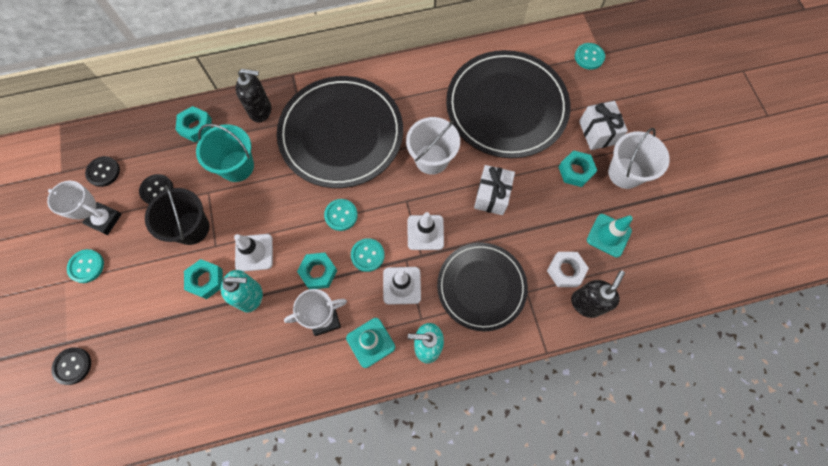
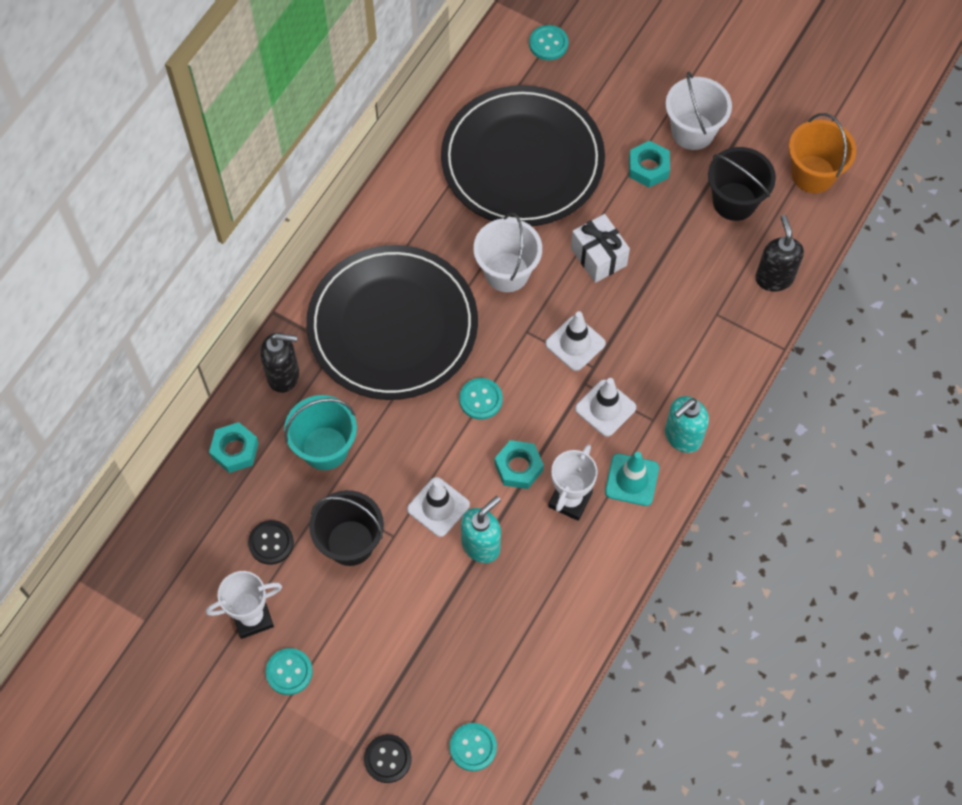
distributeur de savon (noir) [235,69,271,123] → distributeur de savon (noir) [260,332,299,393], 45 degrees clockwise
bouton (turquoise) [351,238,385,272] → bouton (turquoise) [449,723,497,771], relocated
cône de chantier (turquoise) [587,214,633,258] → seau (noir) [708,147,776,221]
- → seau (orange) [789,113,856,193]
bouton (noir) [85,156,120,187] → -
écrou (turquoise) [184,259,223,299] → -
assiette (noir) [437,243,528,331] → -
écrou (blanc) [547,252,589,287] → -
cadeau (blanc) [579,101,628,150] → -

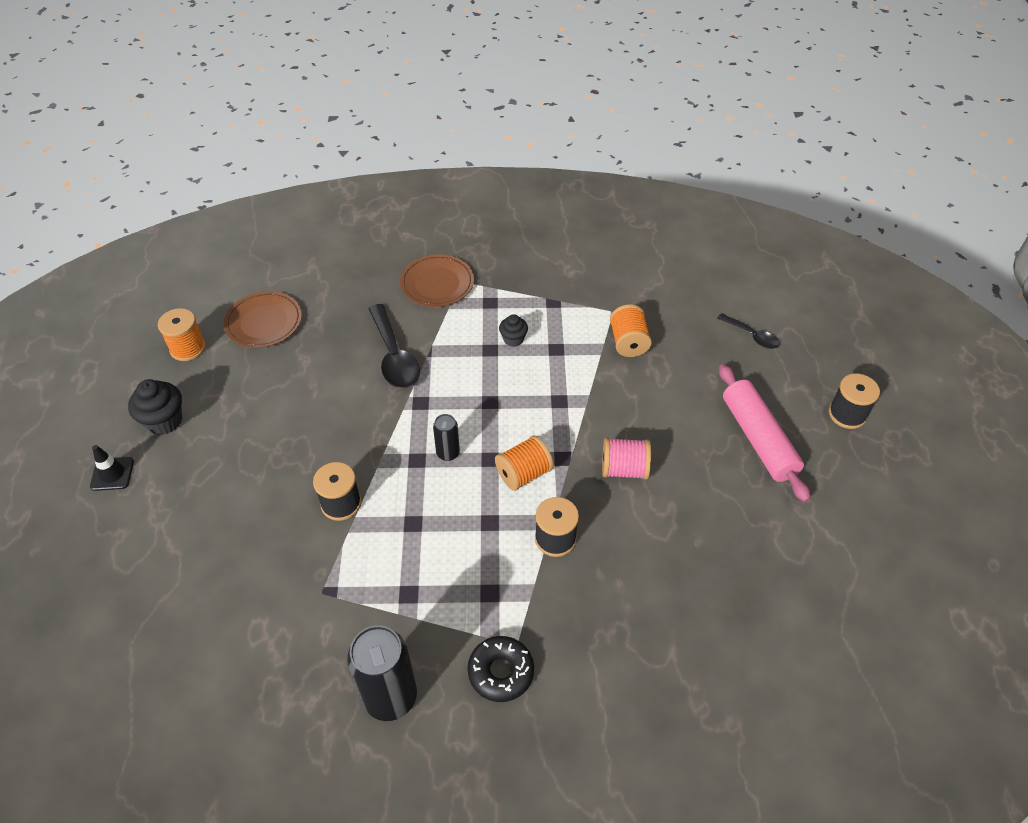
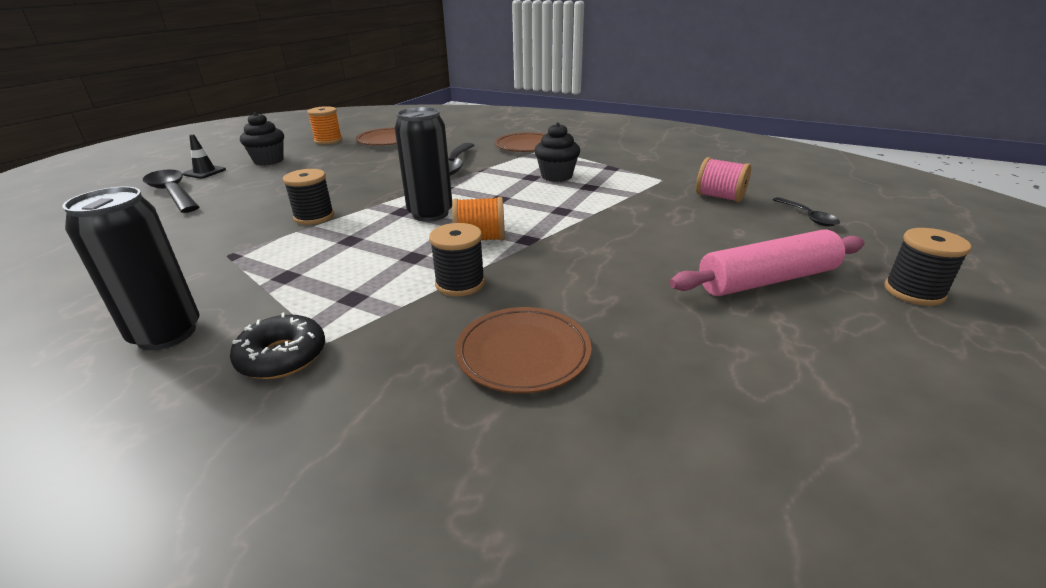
- → cuillère (noir) [143,170,199,213]
canette (noir) [433,414,460,461] → canette (noir) [394,107,452,222], x1.91
- → assiette (marron) [455,307,592,393]
muffin (noir) [499,314,528,347] → muffin (noir) [534,122,580,182], x1.64
rouleau à pâtisserie (rose) [719,364,811,502] → rouleau à pâtisserie (rose) [670,229,865,296], 60 degrees clockwise
bobine (rose) [602,437,651,480] → bobine (rose) [696,157,751,202], relocated
bobine (orange) [610,304,652,357] → -

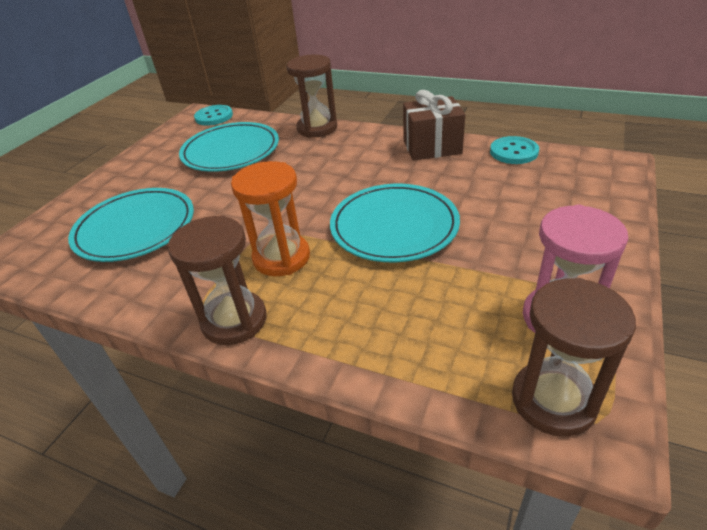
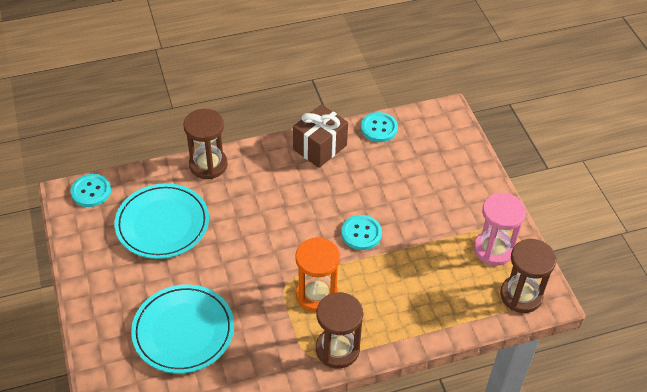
assiette (turquoise) [330,184,460,263] → bouton (turquoise) [341,215,382,250]

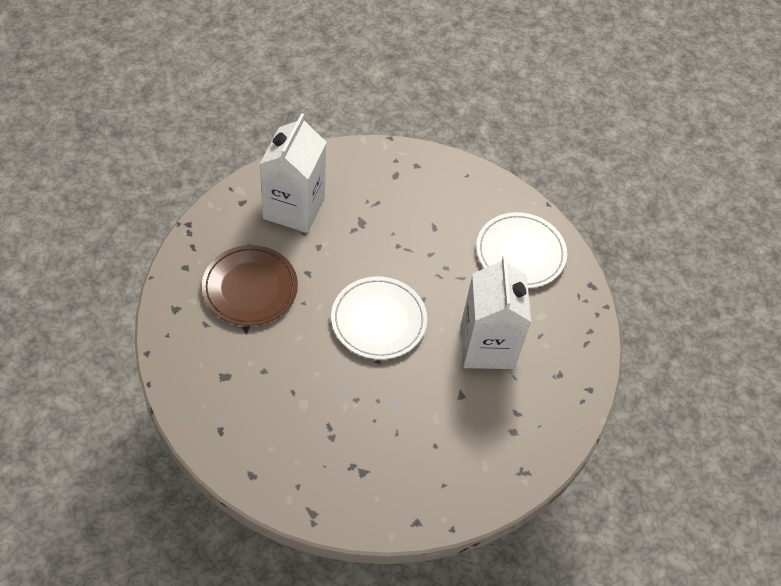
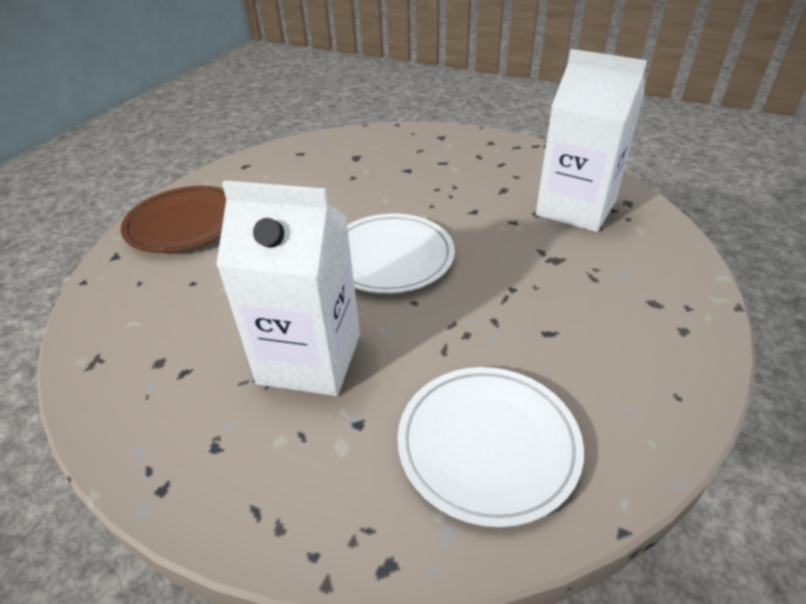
assiette (marron) [202,245,298,326] → assiette (marron) [121,186,226,253], relocated

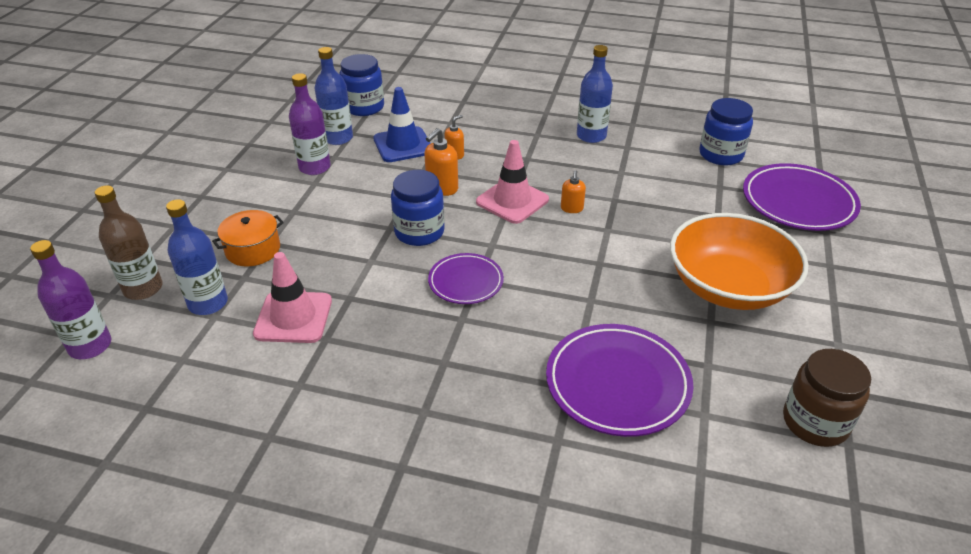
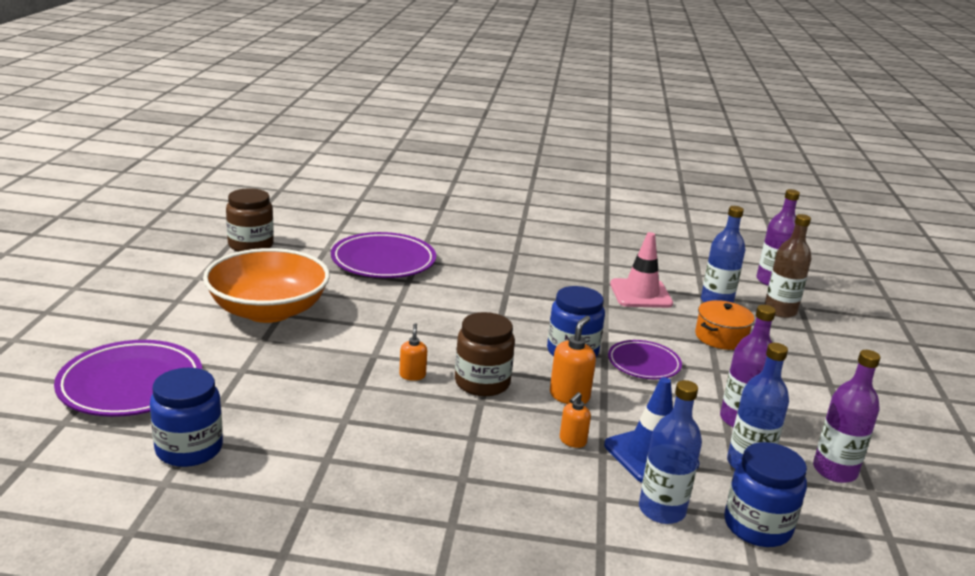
cône de chantier (rose) [476,140,549,224] → bocal (marron) [455,312,515,396]
assiette (violet) [428,253,504,304] → assiette (violet) [608,340,682,379], relocated
bouteille (bleu) [577,45,613,143] → bouteille (bleu) [639,380,702,524], relocated
- → bouteille (violet) [813,350,880,483]

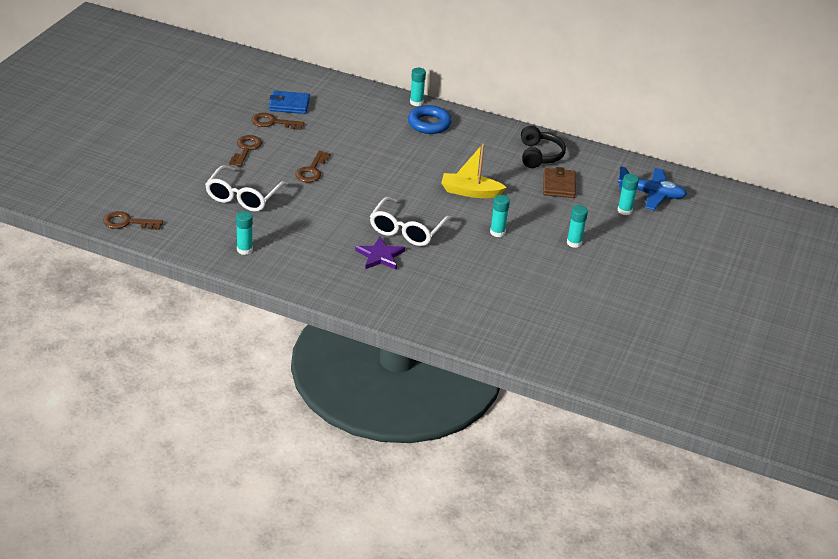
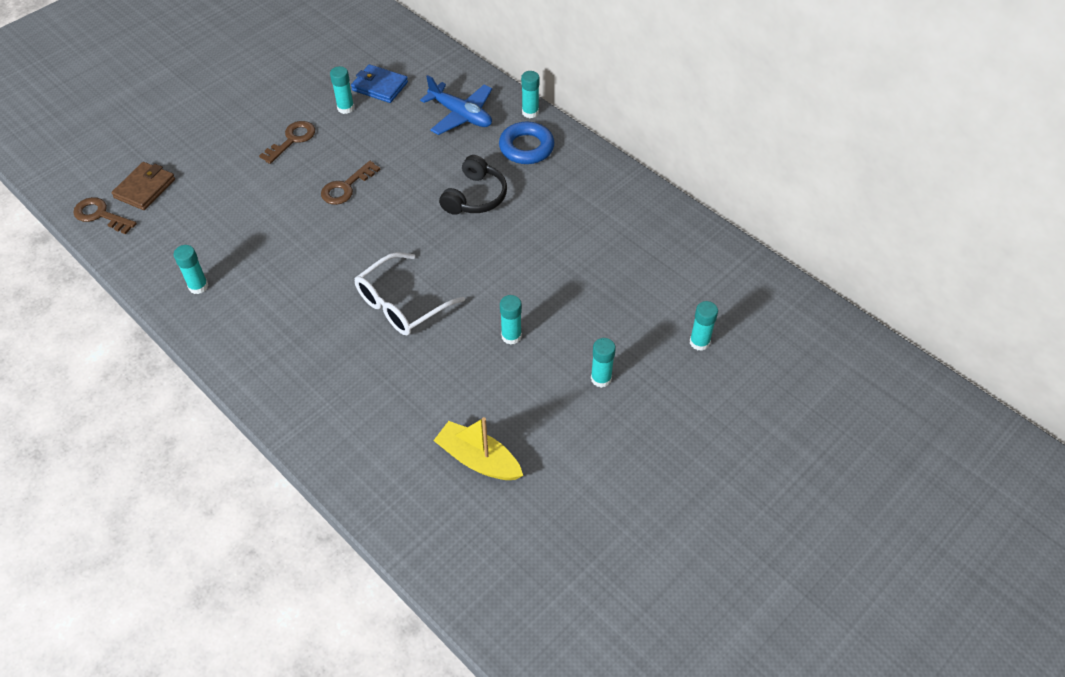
portefeuille (marron) [543,167,576,198] → portefeuille (marron) [111,162,175,210], relocated
clé (marron) [251,113,304,130] → bâton de colle (turquoise) [330,66,354,114]
avion (bleu) [617,166,687,210] → avion (bleu) [420,75,492,135], relocated
bateau (jaune) [441,144,507,198] → bateau (jaune) [433,417,523,480], relocated
casque audio (noir) [521,126,566,168] → casque audio (noir) [439,155,507,215], relocated
lunettes (blanc) [205,165,288,212] → -
étoile (violet) [355,236,405,270] → -

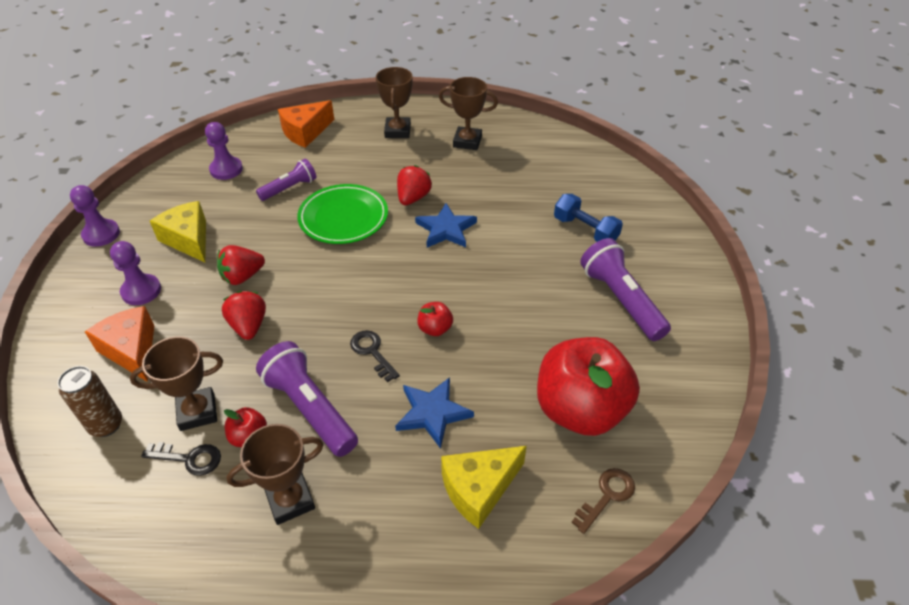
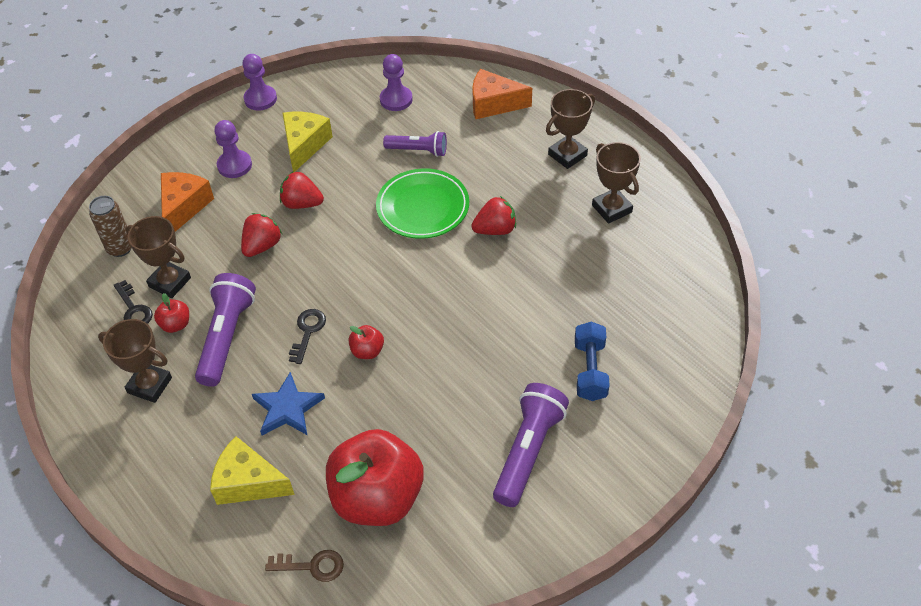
étoile (bleu) [415,203,477,248] → -

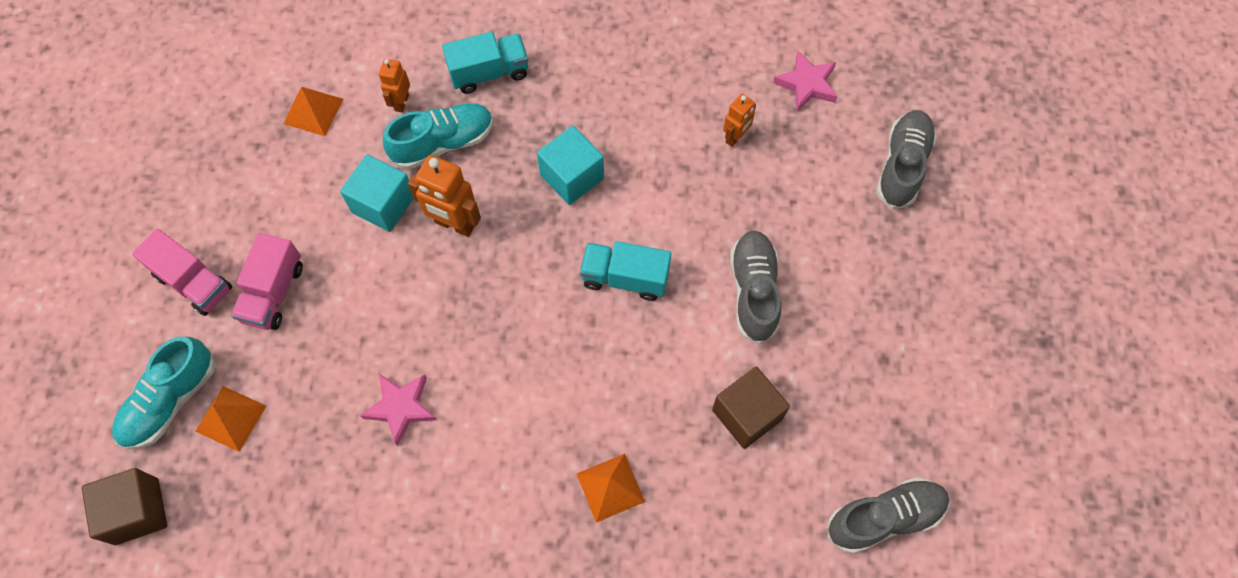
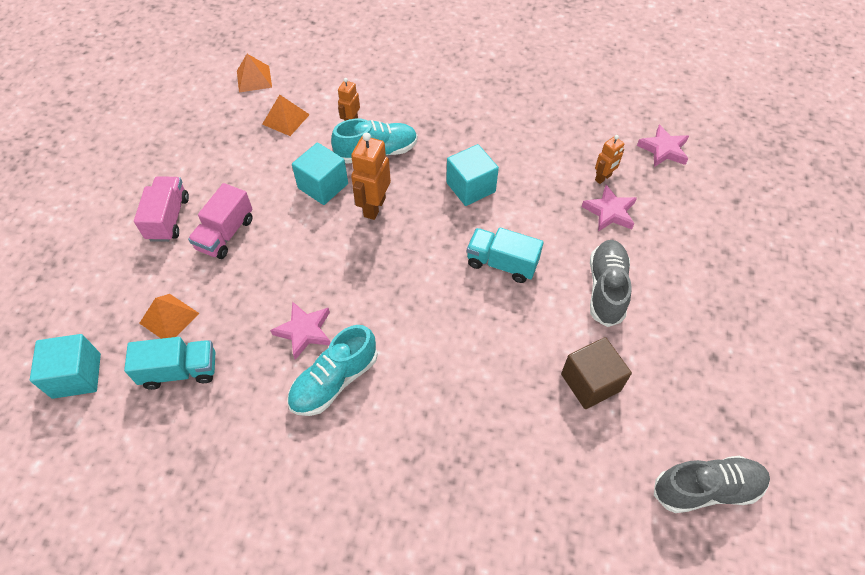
cube (marron) [82,468,167,545] → cube (turquoise) [30,334,101,399]
camion (turquoise) [442,32,529,94] → camion (turquoise) [124,337,215,390], relocated
camion (rose) [132,229,232,316] → camion (rose) [134,176,189,242], 135 degrees counterclockwise
pyramide (orange) [577,454,645,523] → pyramide (orange) [237,54,272,93], relocated
chaussure (turquoise) [112,337,216,449] → chaussure (turquoise) [287,325,378,416], relocated
robot (orange) [408,155,481,237] → robot (orange) [351,132,391,220], 75 degrees clockwise
- → étoile (rose) [582,185,637,232]
chaussure (gris) [876,110,937,209] → -

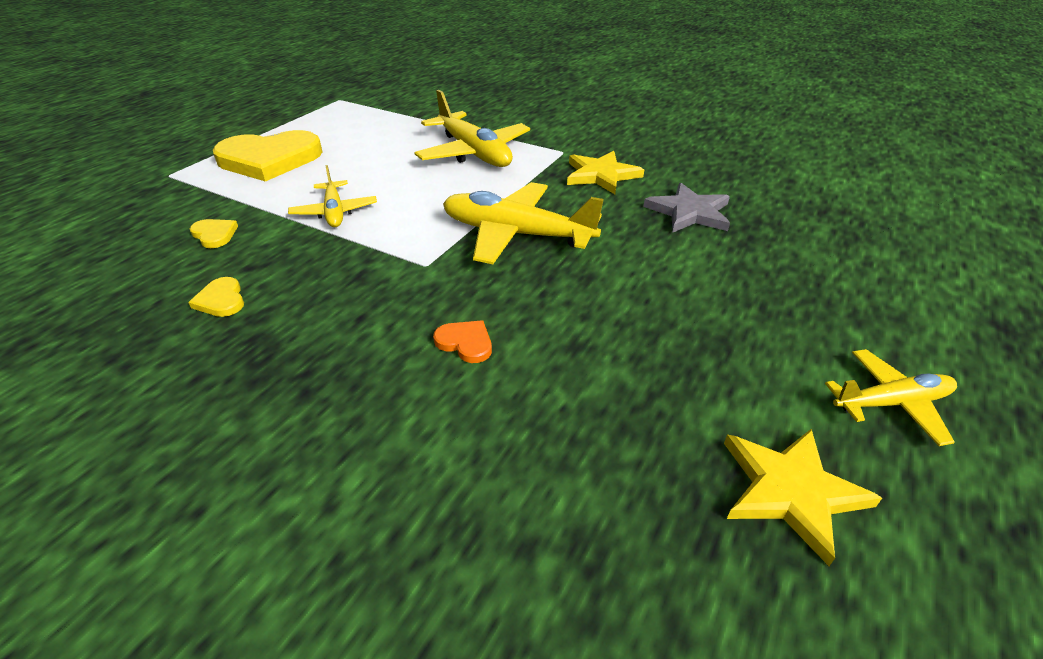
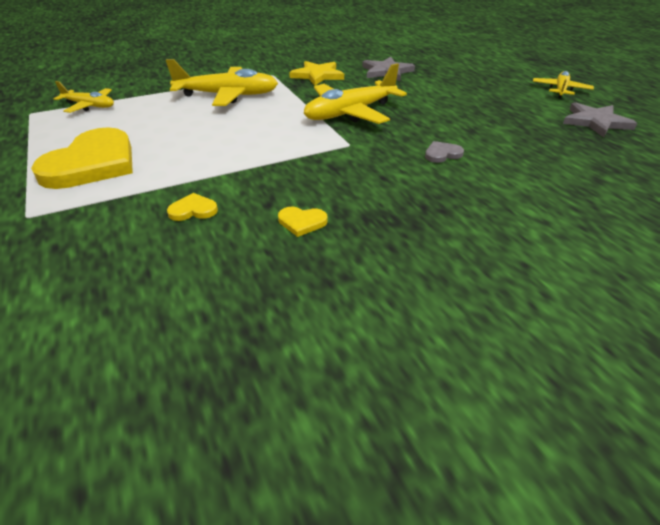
avion (jaune) [288,165,377,227] → avion (jaune) [53,81,114,113], relocated
cœur (orange) [433,320,492,363] → cœur (gris) [425,141,464,163]
étoile (jaune) [724,429,882,566] → étoile (gris) [563,102,637,137]

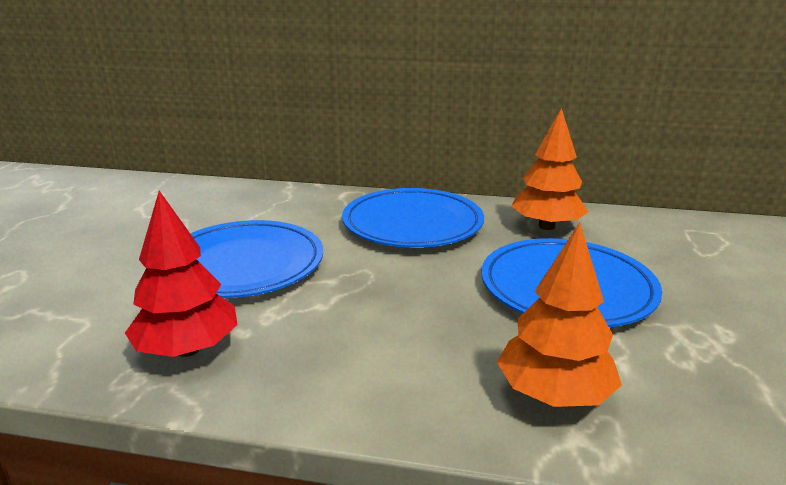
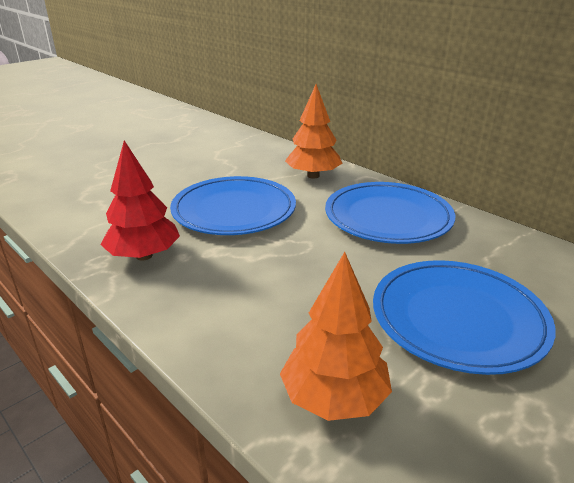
arbre (orange) [511,108,589,230] → arbre (orange) [285,84,342,179], relocated

